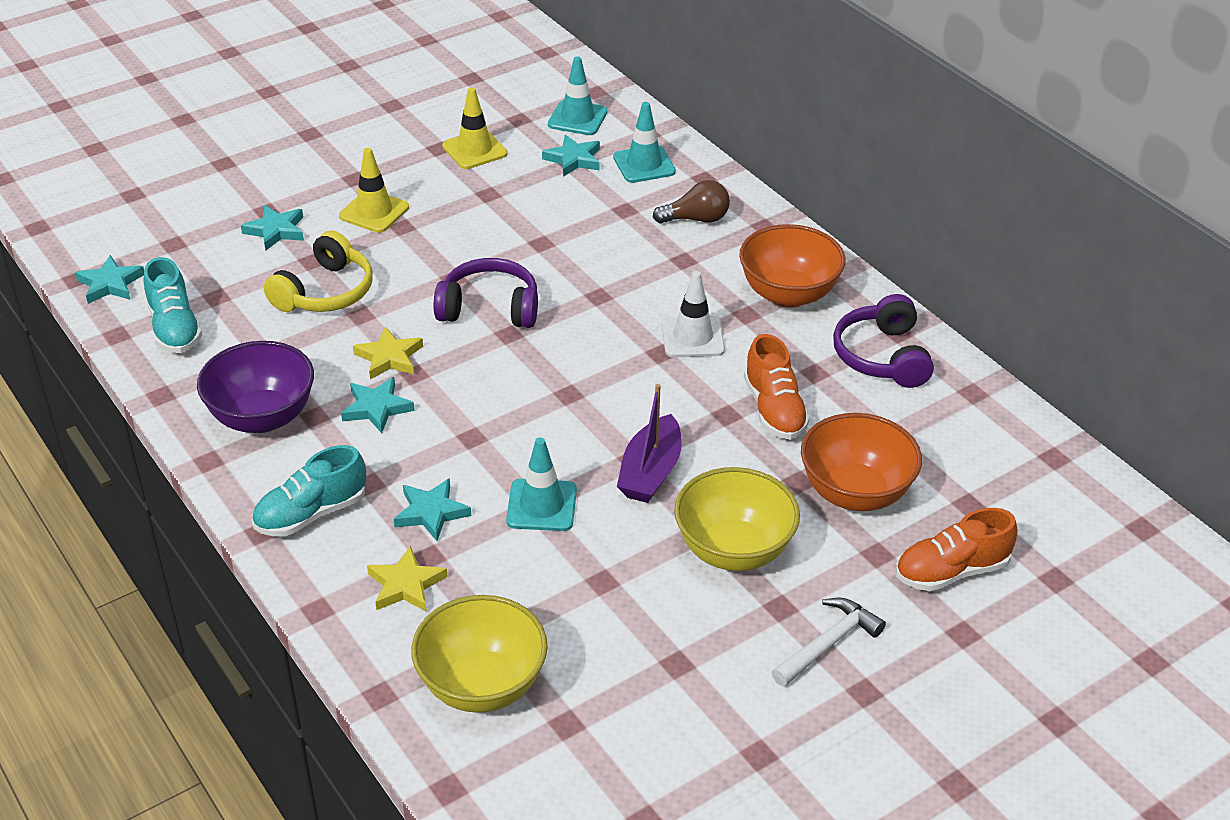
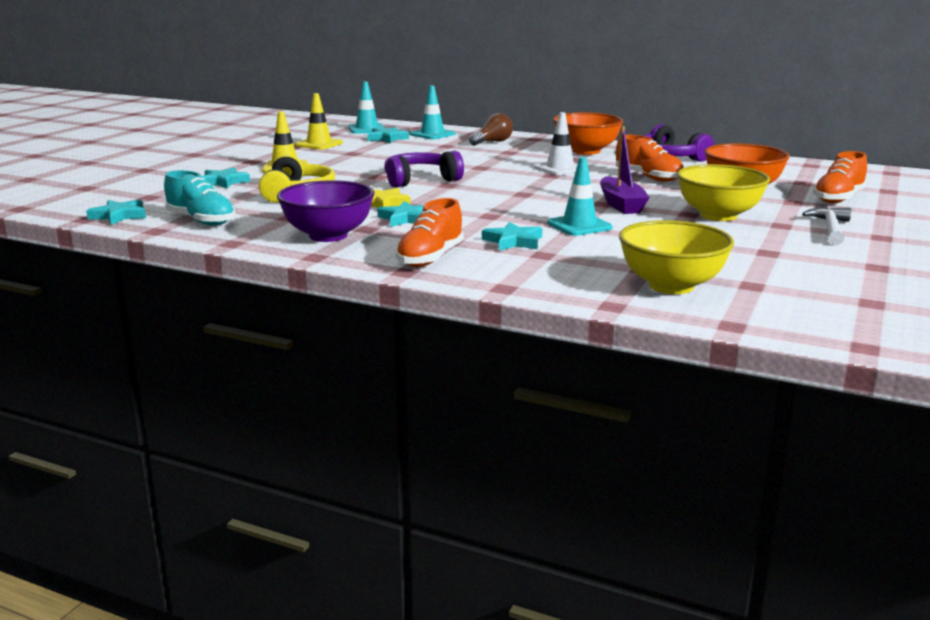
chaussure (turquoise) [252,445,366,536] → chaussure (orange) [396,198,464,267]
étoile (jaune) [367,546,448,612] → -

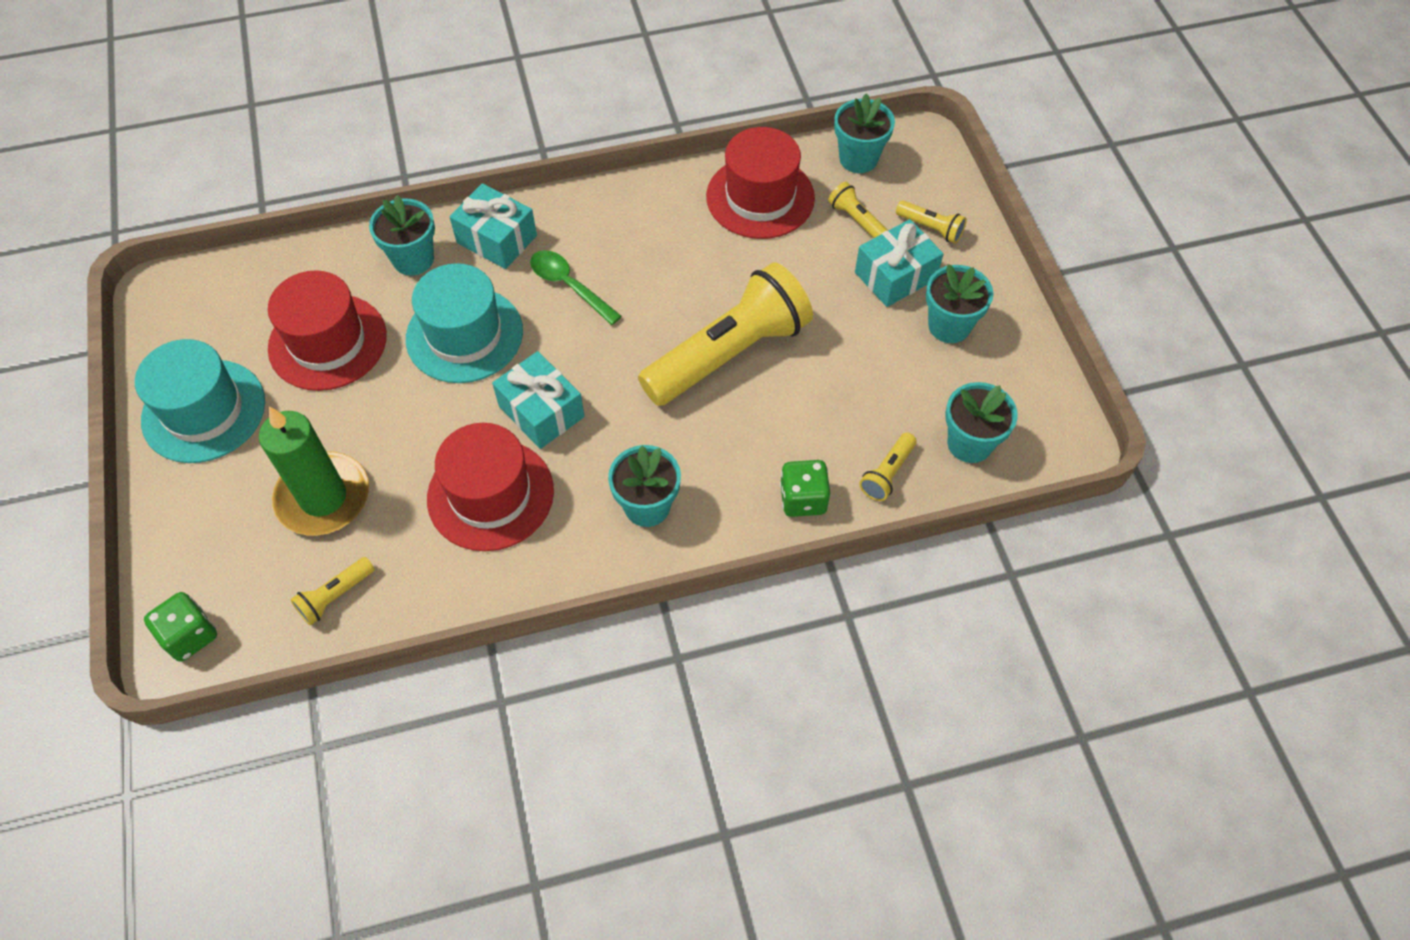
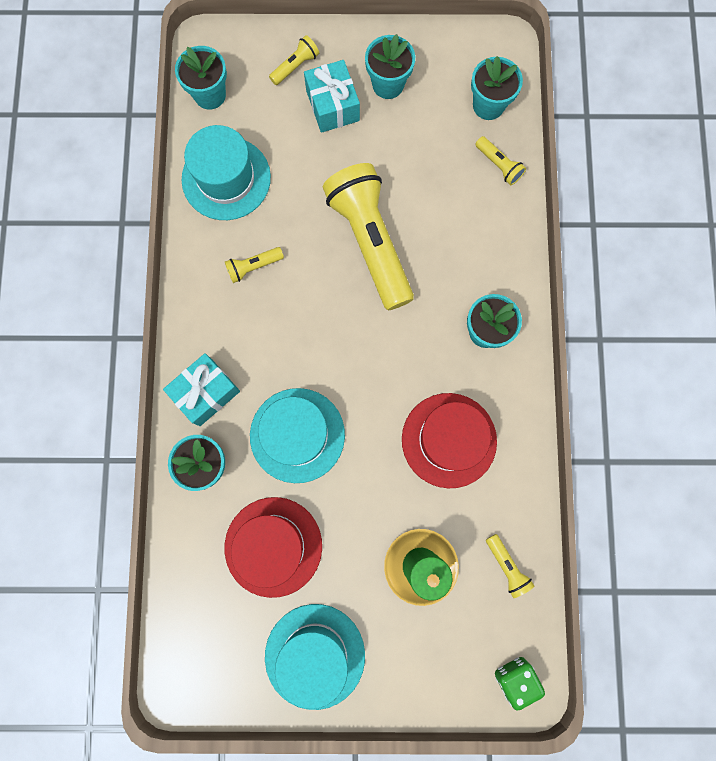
chapeau (rouge) [706,127,815,239] → chapeau (turquoise) [182,125,271,220]
lampe de poche (jaune) [828,182,887,238] → lampe de poche (jaune) [225,247,284,283], relocated
cadeau (turquoise) [492,351,585,449] → -
cuillère (vert) [530,250,622,325] → -
dé (vert) [780,460,830,517] → -

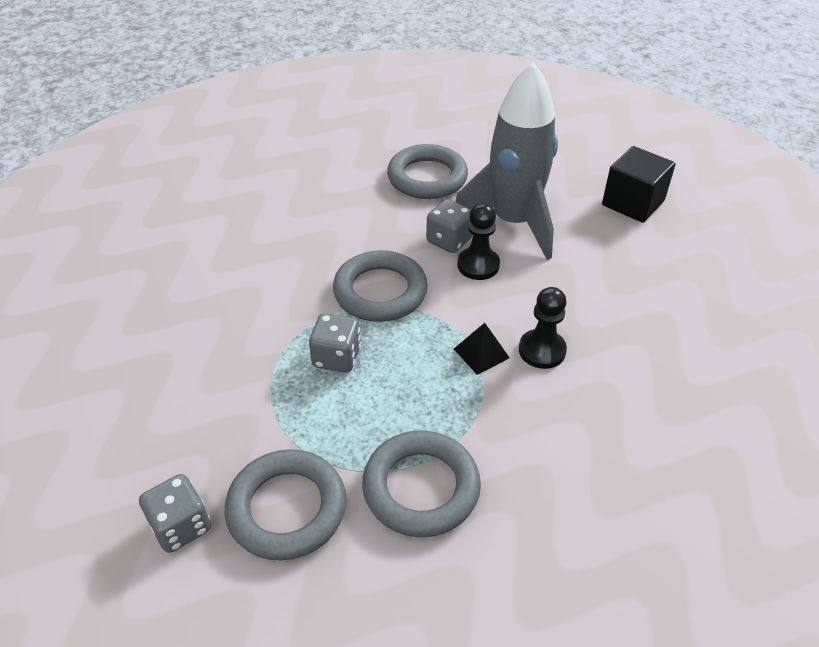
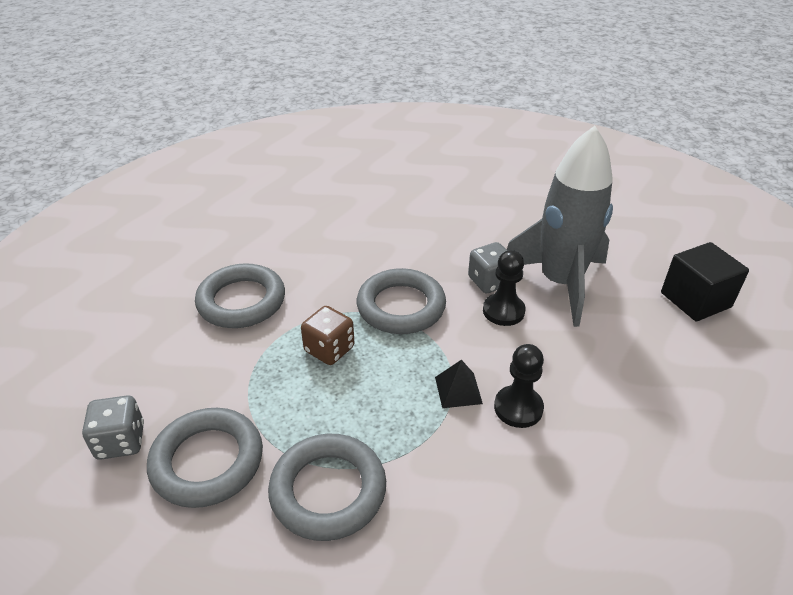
anneau (gris) [387,144,468,199] → anneau (gris) [195,263,285,328], relocated
dé (gris) [309,313,361,373] → dé (marron) [301,306,354,365]

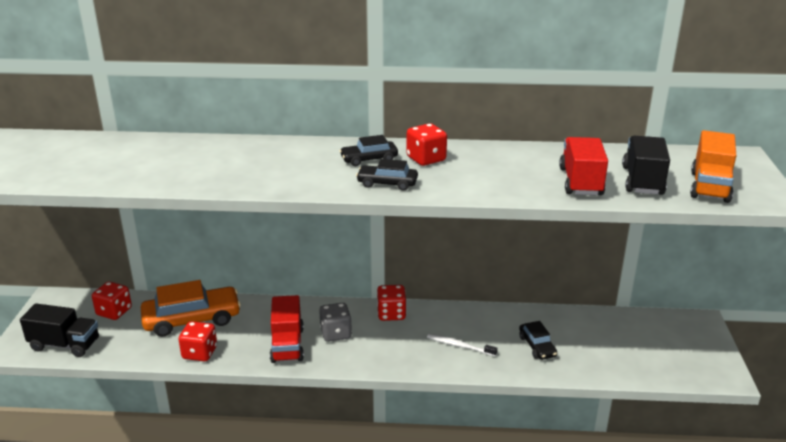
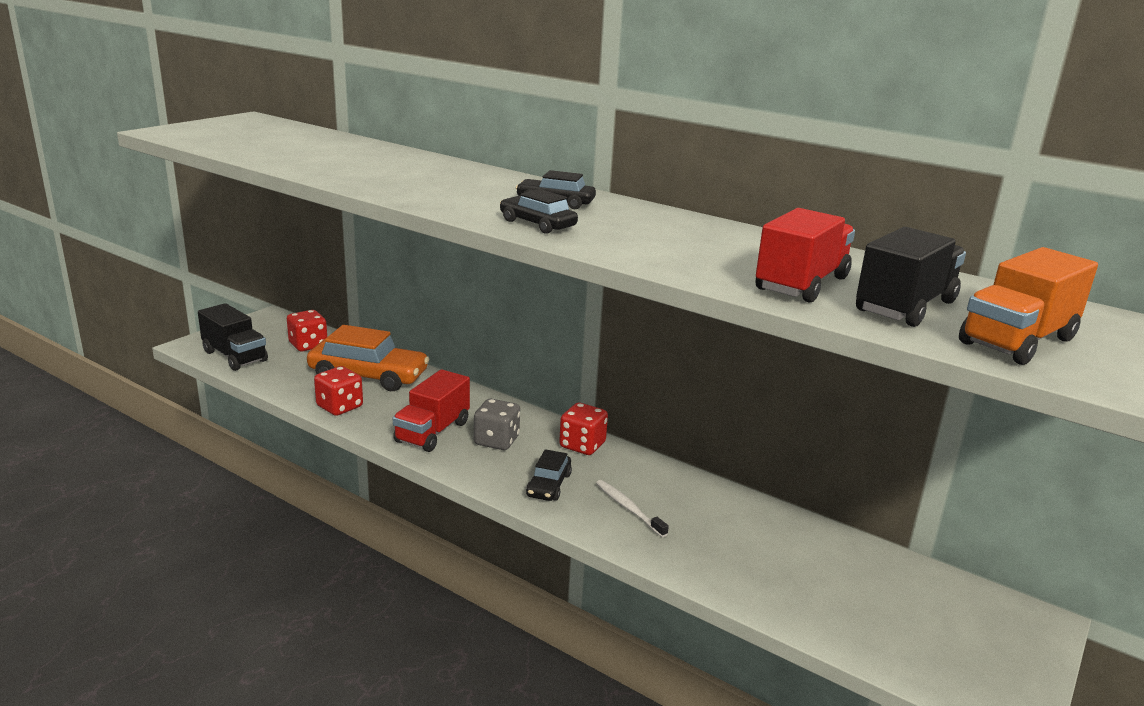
voiture (noir) [519,321,557,360] → voiture (noir) [526,449,572,501], relocated
dé (rouge) [406,123,447,166] → -

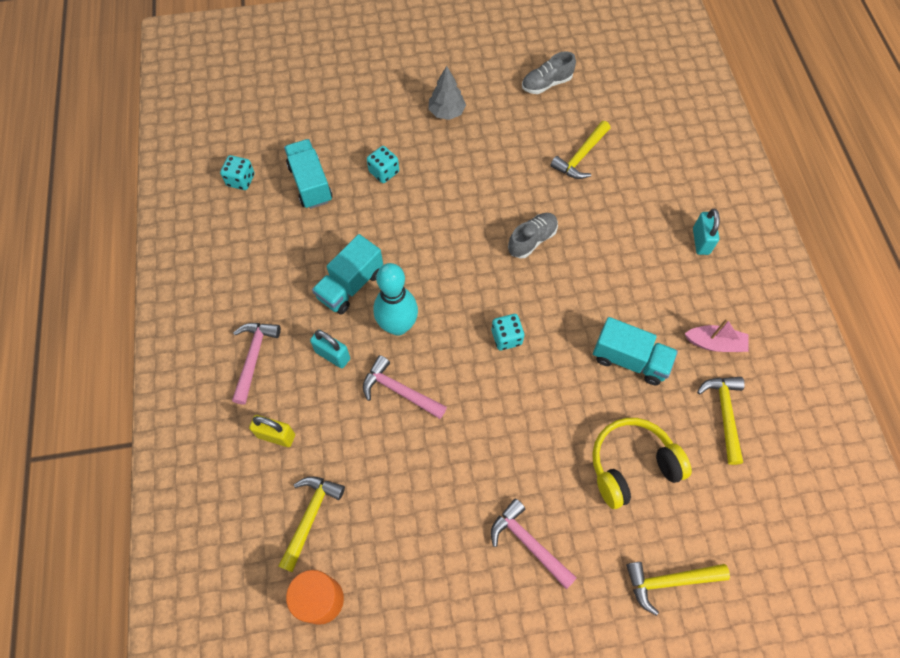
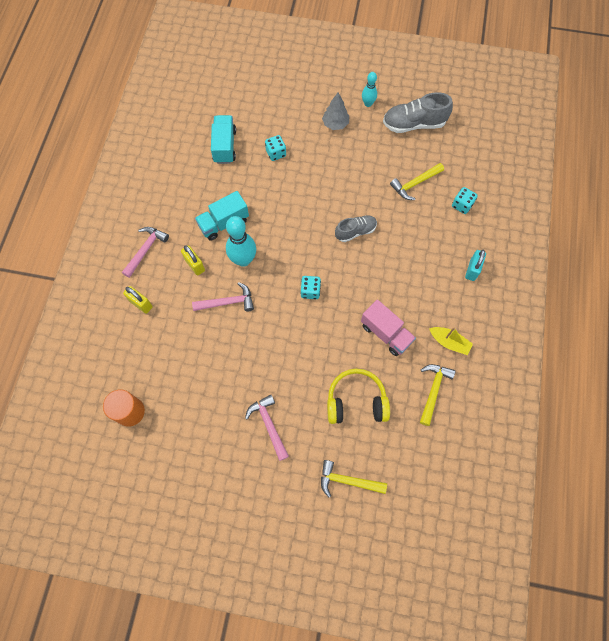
cadenas (turquoise) [310,330,350,368] → cadenas (jaune) [181,245,205,276]
marteau (rose) [363,355,447,419] → marteau (rose) [192,282,254,311], 120 degrees clockwise
camion (turquoise) [593,317,678,385] → camion (rose) [361,300,416,356]
- → quille (turquoise) [362,72,377,107]
chaussure (gris) [522,51,576,94] → chaussure (gris) [383,92,453,133], x1.56
bateau (rose) [685,318,749,352] → bateau (jaune) [429,327,473,355]
dé (turquoise) [220,155,255,190] → dé (turquoise) [452,187,478,214], relocated
marteau (jaune) [278,476,345,572] → -

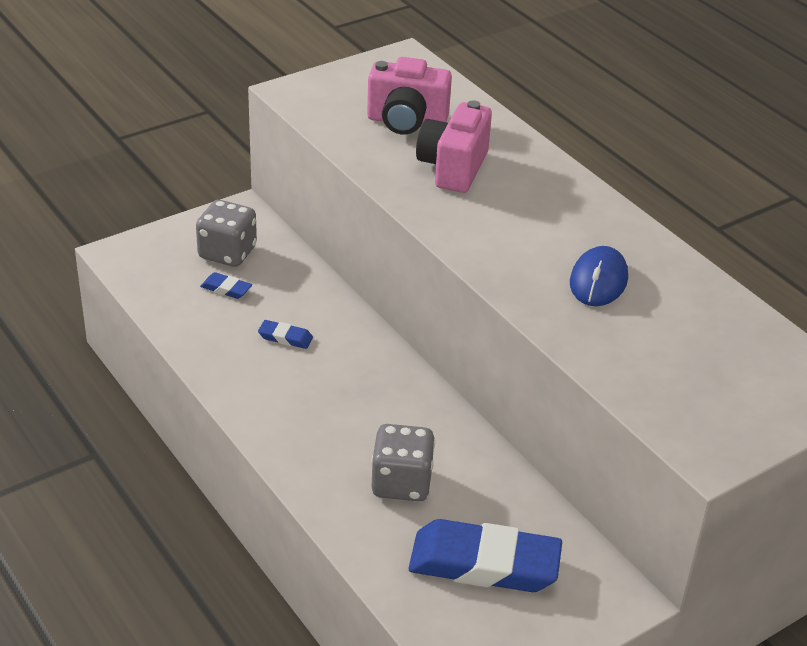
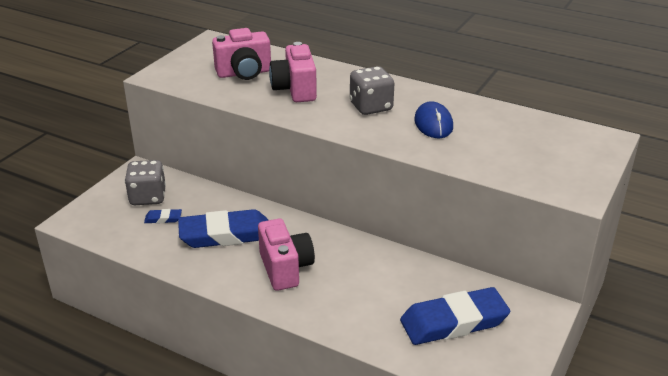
gomme (bleu) [258,320,313,349] → gomme (bleu) [178,209,268,248], x2.39
- → appareil photo (rose) [258,219,315,291]
dé (gris) [372,424,435,501] → dé (gris) [350,66,394,115], relocated

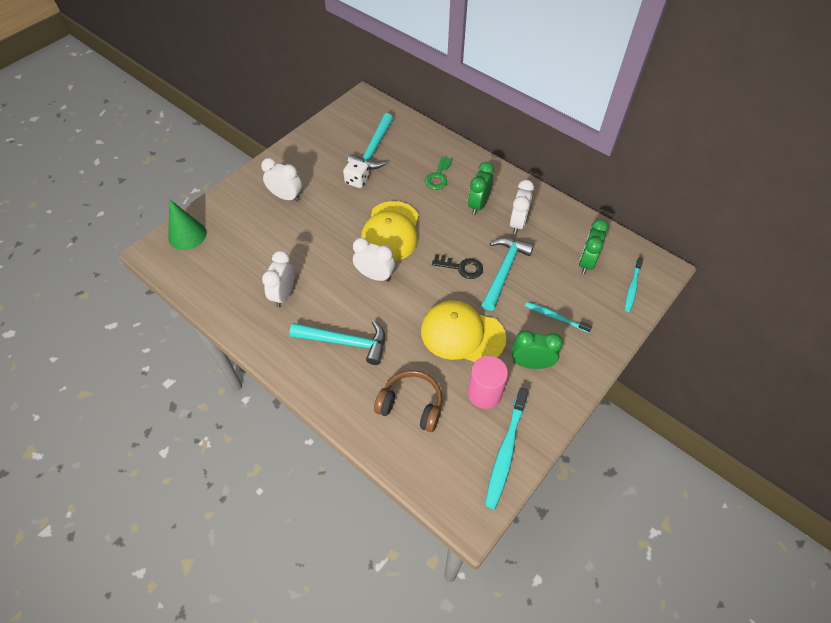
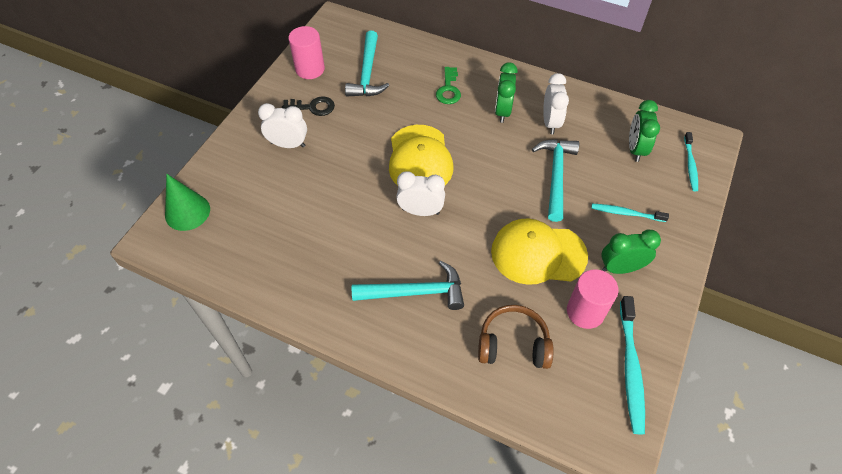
clé (noir) [432,254,483,279] → clé (noir) [282,96,335,116], relocated
- → cylindre (rose) [288,26,325,79]
réveil (blanc) [262,250,295,307] → -
dé (blanc) [343,159,369,188] → -

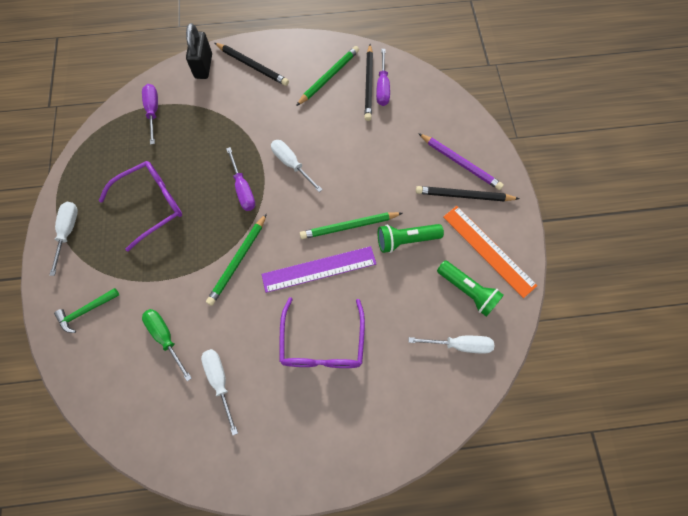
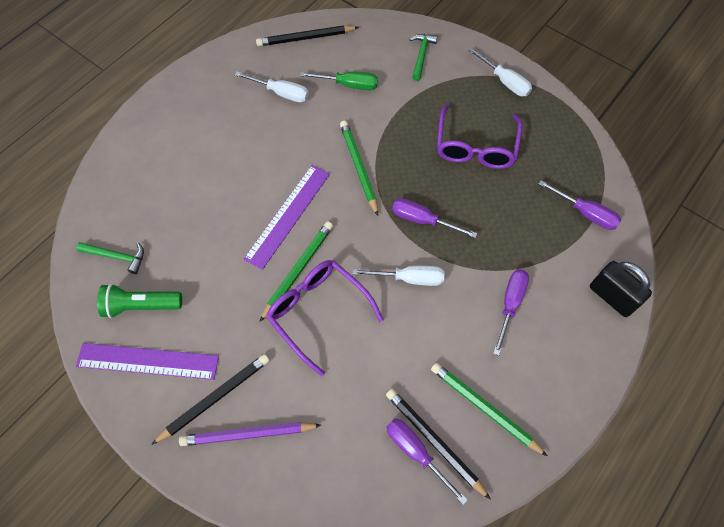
tournevis (blanc) [408,336,494,354] → marteau (vert) [76,242,144,274]
règle (orange) [443,206,538,298] → règle (violet) [76,343,219,380]
crayon (noir) [215,43,289,86] → crayon (noir) [256,25,359,46], relocated
lunettes (violet) [279,297,365,368] → lunettes (violet) [266,260,384,376], relocated
crayon (vert) [296,46,359,106] → crayon (vert) [431,363,547,456], 135 degrees clockwise
- → tournevis (violet) [493,269,529,356]
lampe de poche (vert) [378,224,444,253] → -

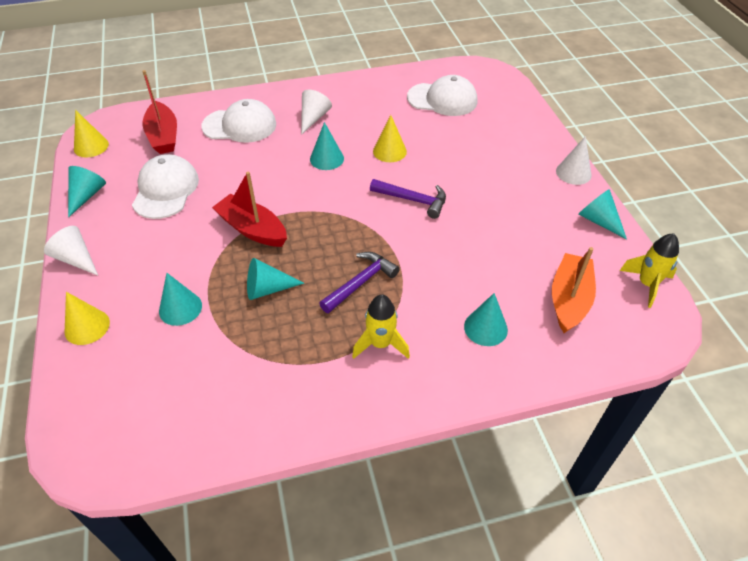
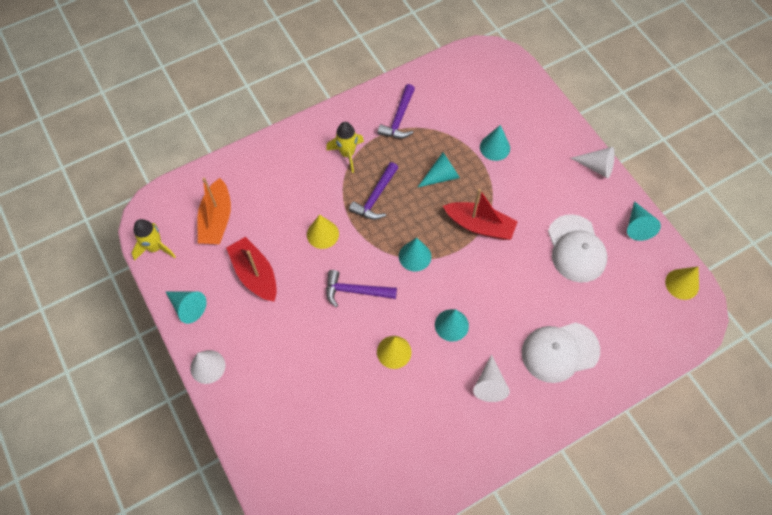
bateau (rouge) [142,70,177,154] → bateau (rouge) [226,237,277,302], relocated
cône (jaune) [65,292,110,345] → cône (jaune) [307,214,339,249], relocated
- → marteau (violet) [378,84,415,138]
cône (turquoise) [464,293,508,346] → cône (turquoise) [399,238,431,272], relocated
casquette (blanc) [407,75,477,116] → -

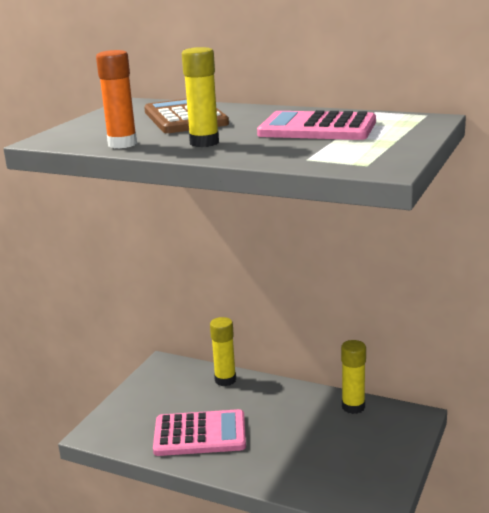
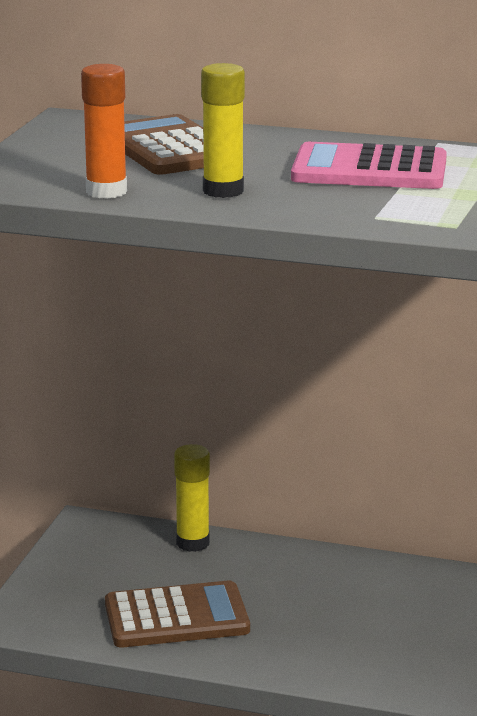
calculatrice (rose) [153,409,246,456] → calculatrice (marron) [105,581,250,647]
bâton de colle (jaune) [341,340,366,414] → -

